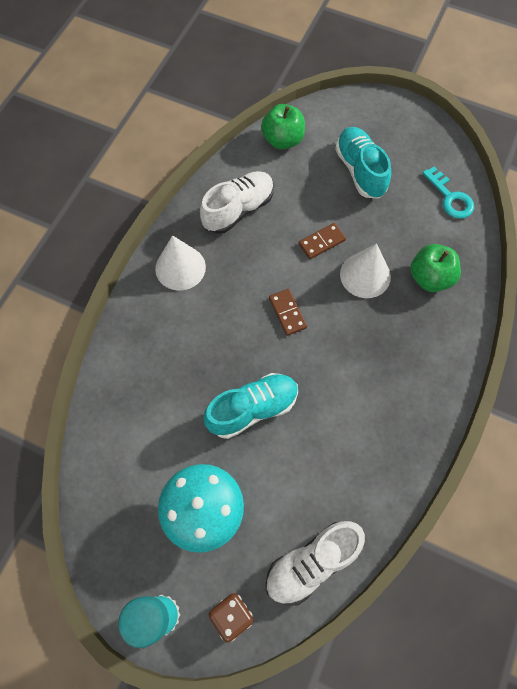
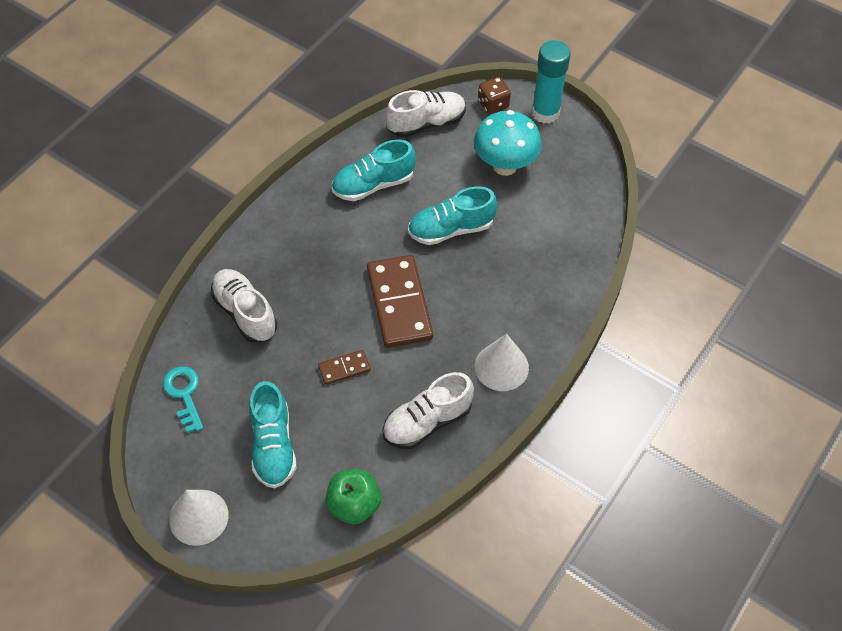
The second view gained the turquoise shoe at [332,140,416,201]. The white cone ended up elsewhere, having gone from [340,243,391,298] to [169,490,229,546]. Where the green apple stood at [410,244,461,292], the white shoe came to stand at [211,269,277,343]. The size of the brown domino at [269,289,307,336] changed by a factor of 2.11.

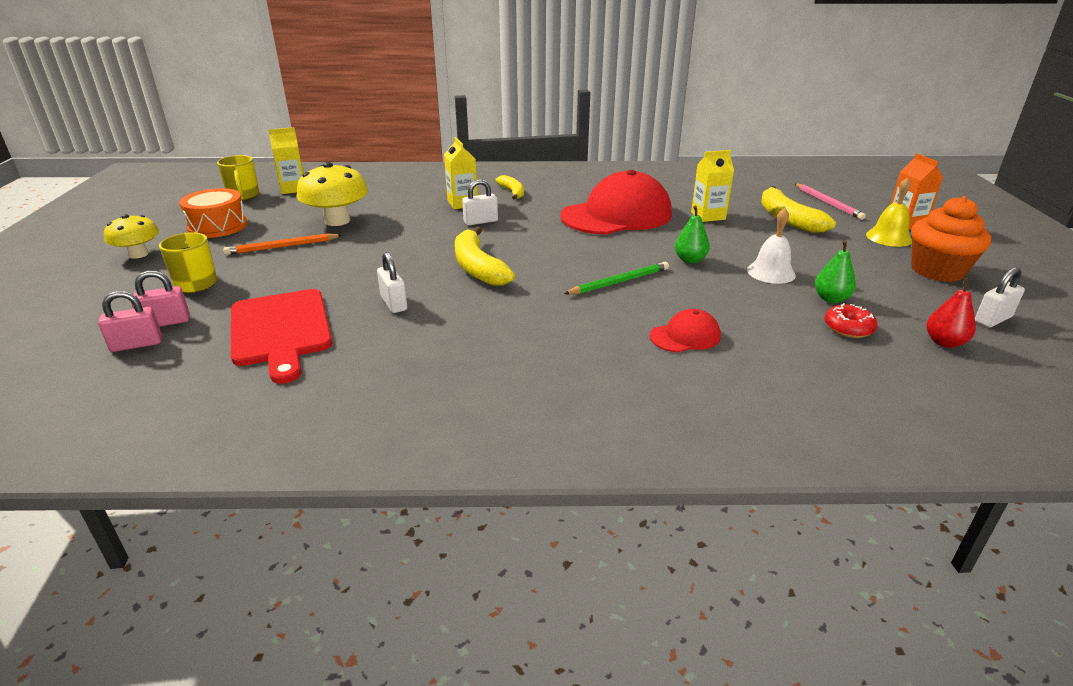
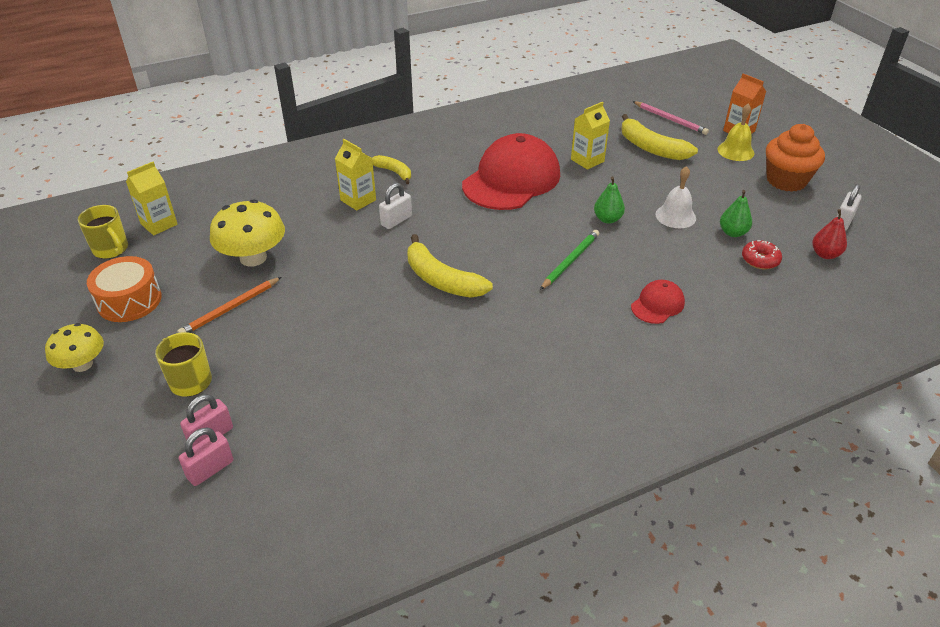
The second view lost the red cutting board at [231,289,332,384]. The second view lost the white padlock at [377,252,407,313].

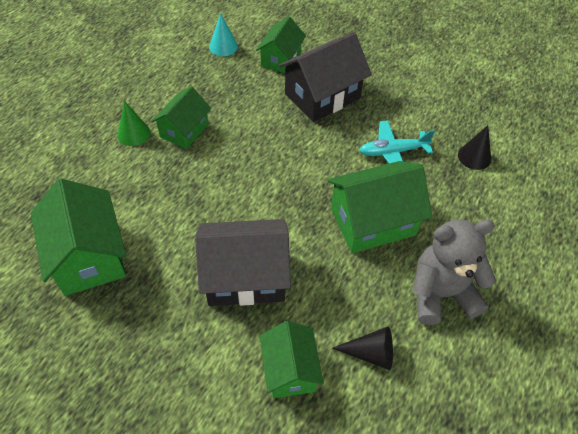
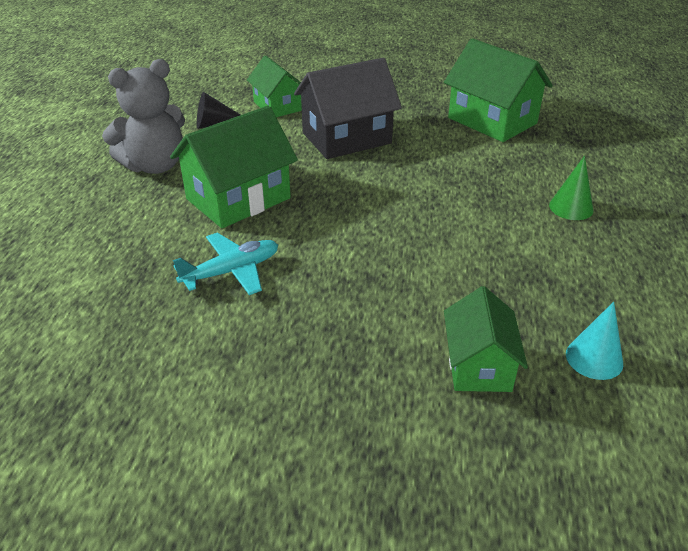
The second view lost the green house at [151,86,211,149]. The second view lost the black house at [279,32,372,122]. The second view lost the black cone at [458,125,491,170].

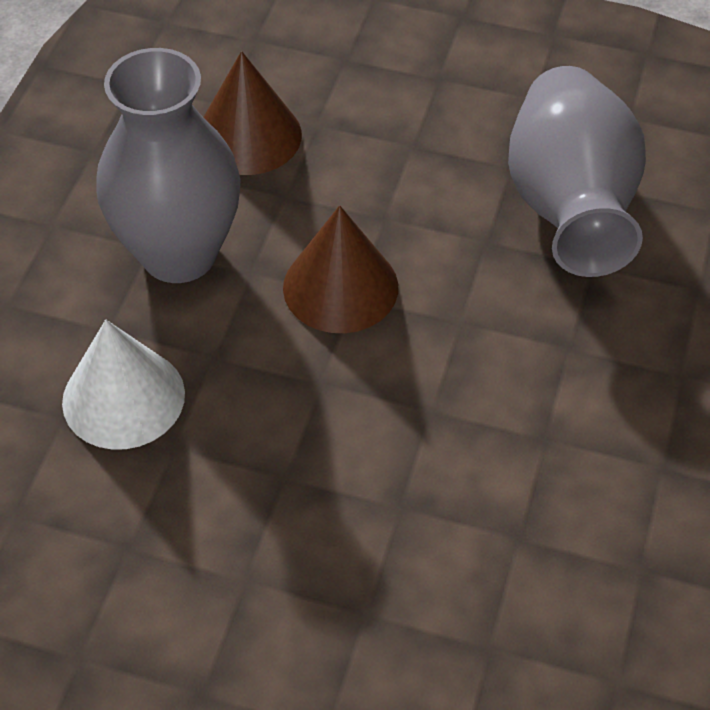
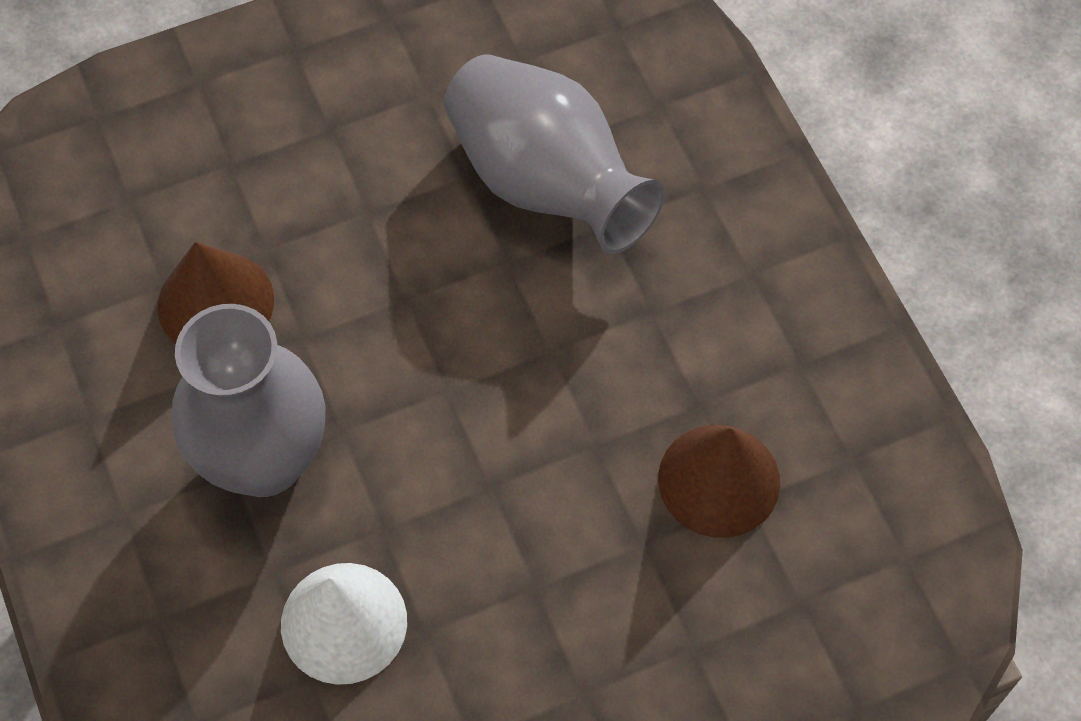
The brown cone ended up elsewhere, having gone from [283,205,398,333] to [658,425,780,538].

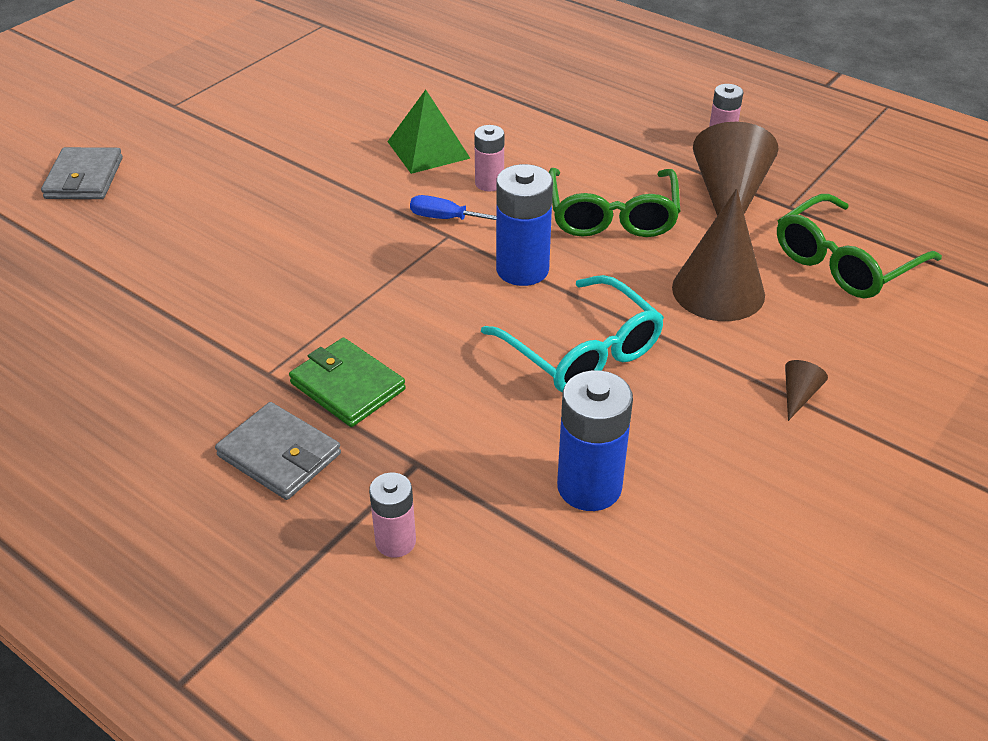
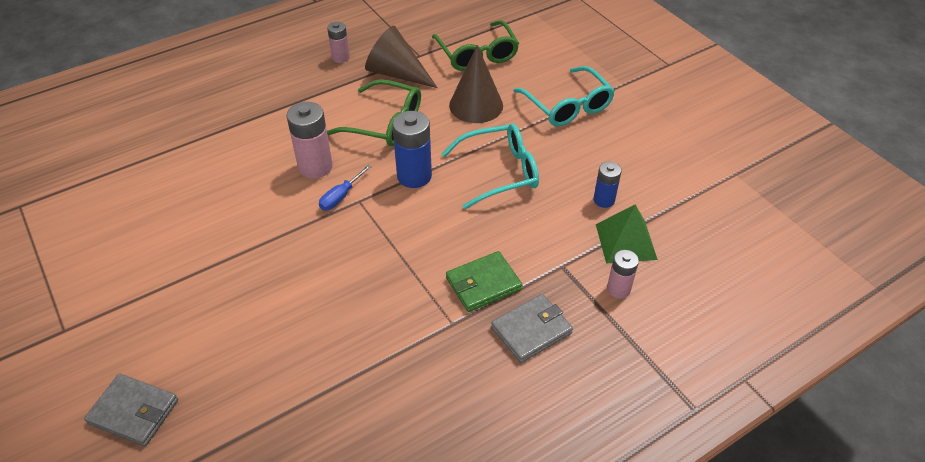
The green pyramid ended up elsewhere, having gone from [387,90,471,174] to [596,204,658,264]. Where the brown cone stood at [785,360,828,421], the turquoise glasses came to stand at [513,66,615,126]. The size of the pink battery at [474,125,504,191] changed by a factor of 1.67. The size of the blue battery at [557,370,633,511] changed by a factor of 0.60.

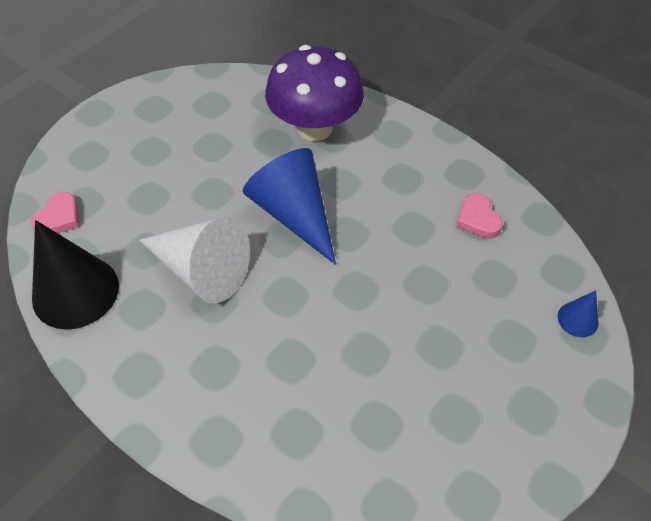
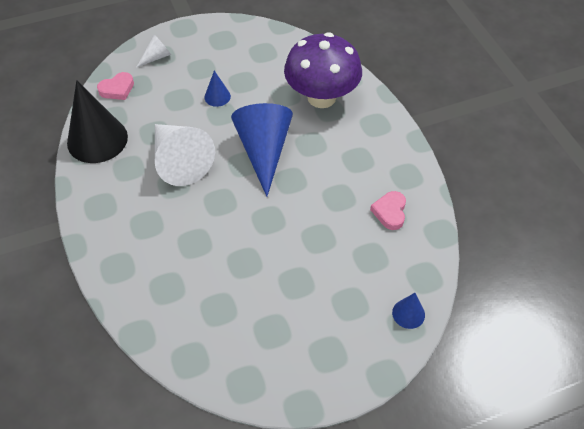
The second view gained the white cone at [137,35,171,67]. The second view gained the blue cone at [204,70,231,107].

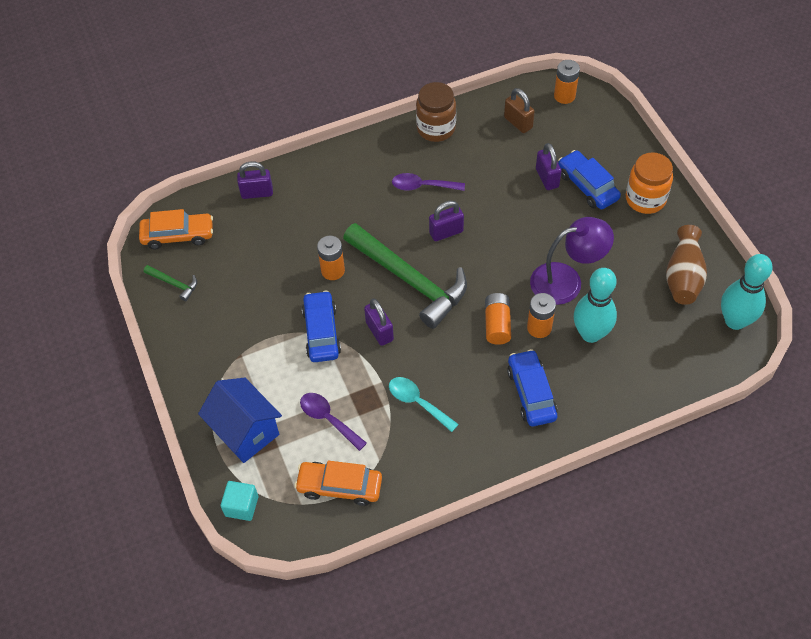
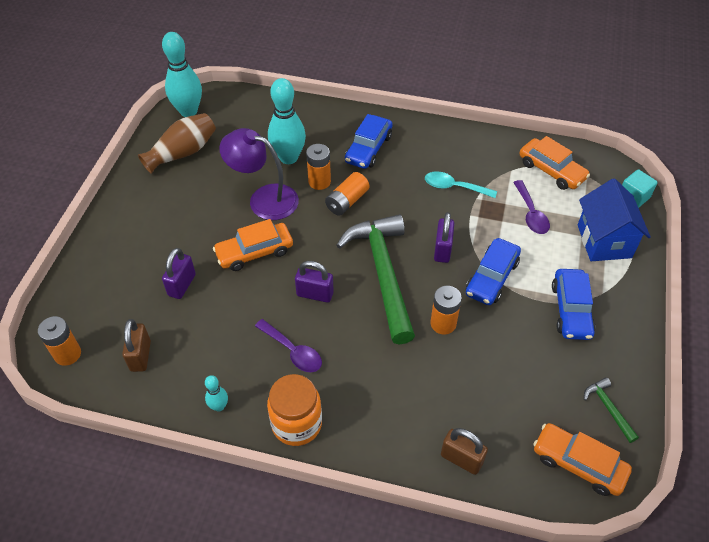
The second view gained the orange car at [213,219,293,271]. The blue car ended up elsewhere, having gone from [558,150,621,209] to [552,269,596,340]. The orange jar ended up elsewhere, having gone from [626,152,673,214] to [267,374,322,446]. Where the brown jar stood at [416,82,456,142], the turquoise bowling pin came to stand at [205,375,228,412]. What was the purple padlock at [237,161,273,199] turned into the brown padlock at [441,428,488,475]. The turquoise spoon at [389,377,459,432] ended up facing another way, 120 degrees clockwise from before.

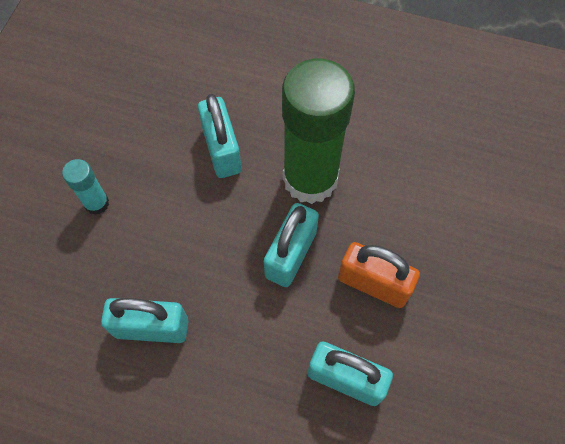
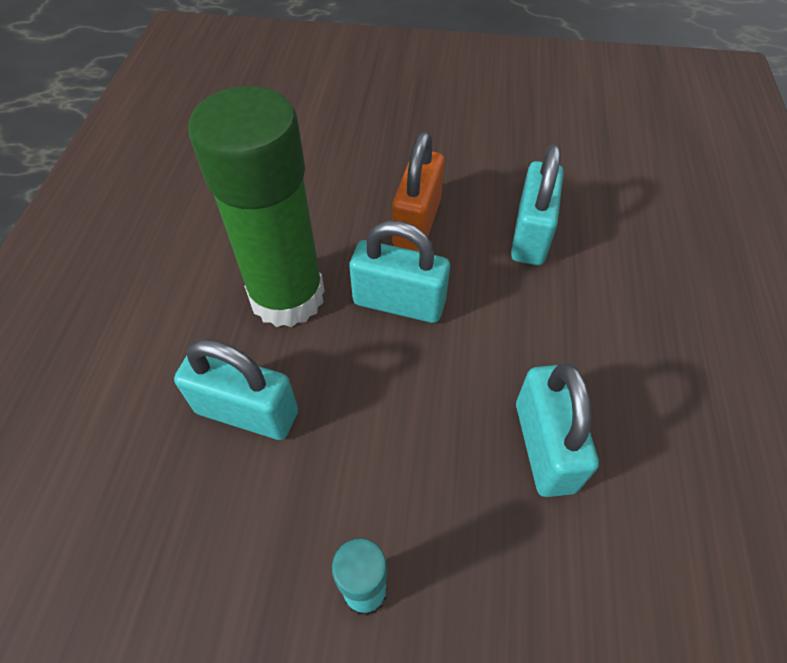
The turquoise padlock at [198,94,241,178] ended up facing another way, 45 degrees clockwise from before.

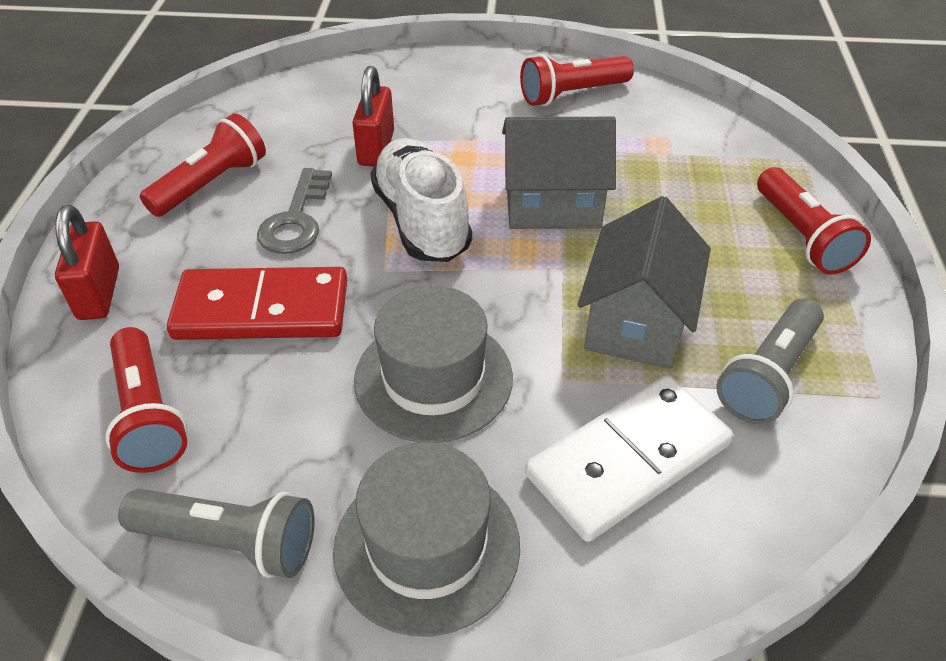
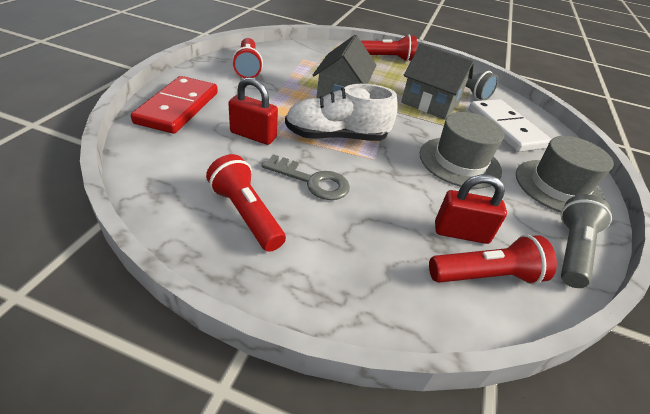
The red padlock ended up elsewhere, having gone from [55,205,119,320] to [435,174,507,244]. The red domino ended up elsewhere, having gone from [167,267,347,340] to [131,76,218,134].

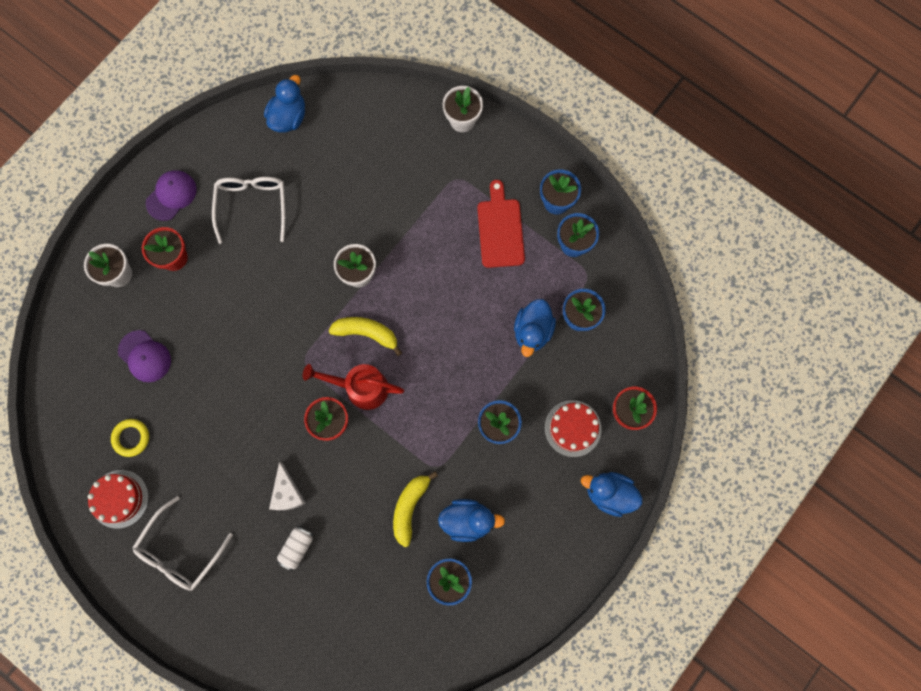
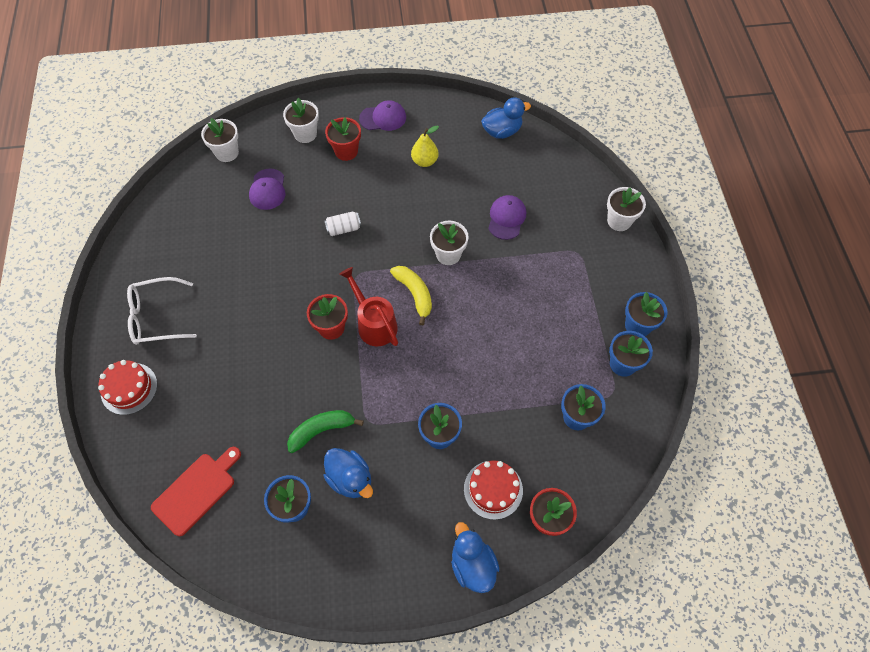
The second view lost the yellow ring at [111,419,149,457]. The second view lost the white cheese at [269,461,306,510]. The second view lost the blue duck at [514,299,556,357]. The second view gained the white flower pot at [201,118,239,162]. The second view gained the purple cap at [488,195,526,240]. The red cake ended up elsewhere, having gone from [88,470,149,528] to [98,360,157,415]. The white can ended up elsewhere, having gone from [277,526,314,571] to [324,212,361,236]. The red cutting board ended up elsewhere, having gone from [477,180,525,268] to [151,447,241,536]. Where the white glasses stood at [212,177,285,244], the yellow pear came to stand at [411,126,439,167]. What was the yellow banana at [393,471,438,547] turned into the green banana at [287,410,364,453].

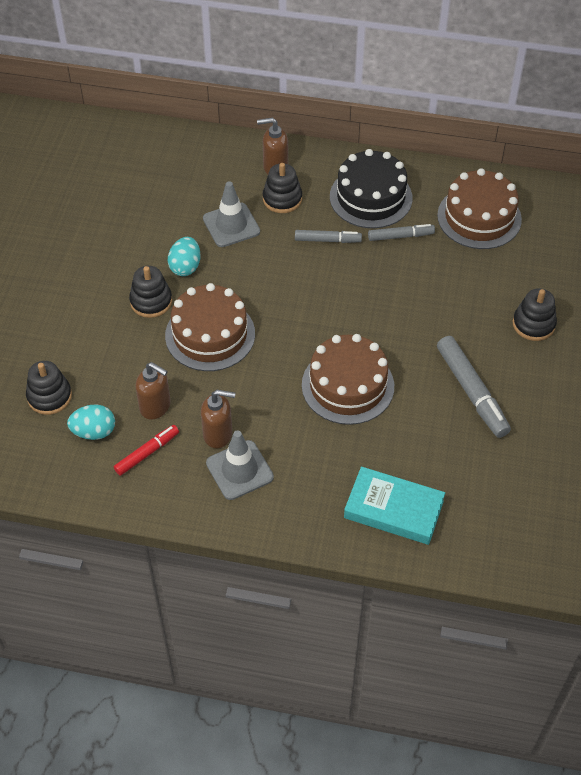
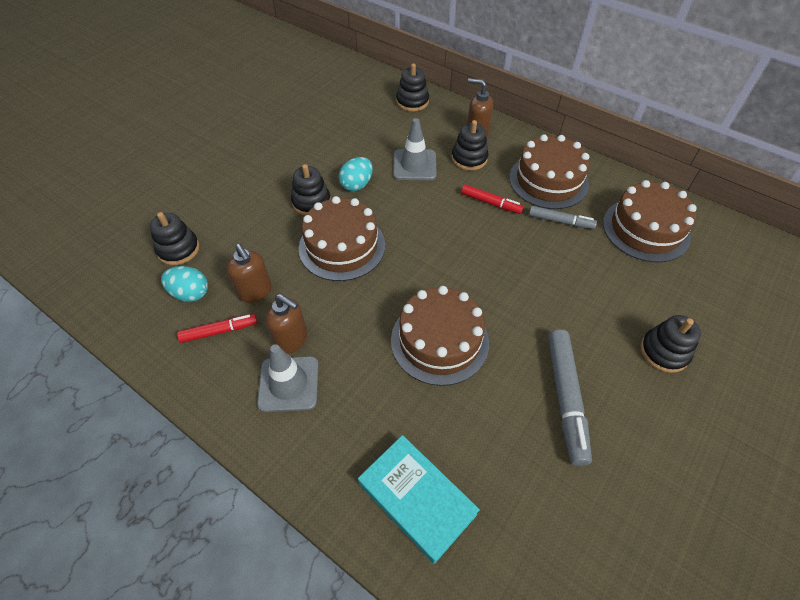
The second view gained the black stacking toy at [396,63,429,112]. What was the grey marker at [295,230,362,243] turned into the red marker at [461,184,524,214]. What was the black cake at [330,149,412,228] turned into the brown cake at [509,134,590,209].

